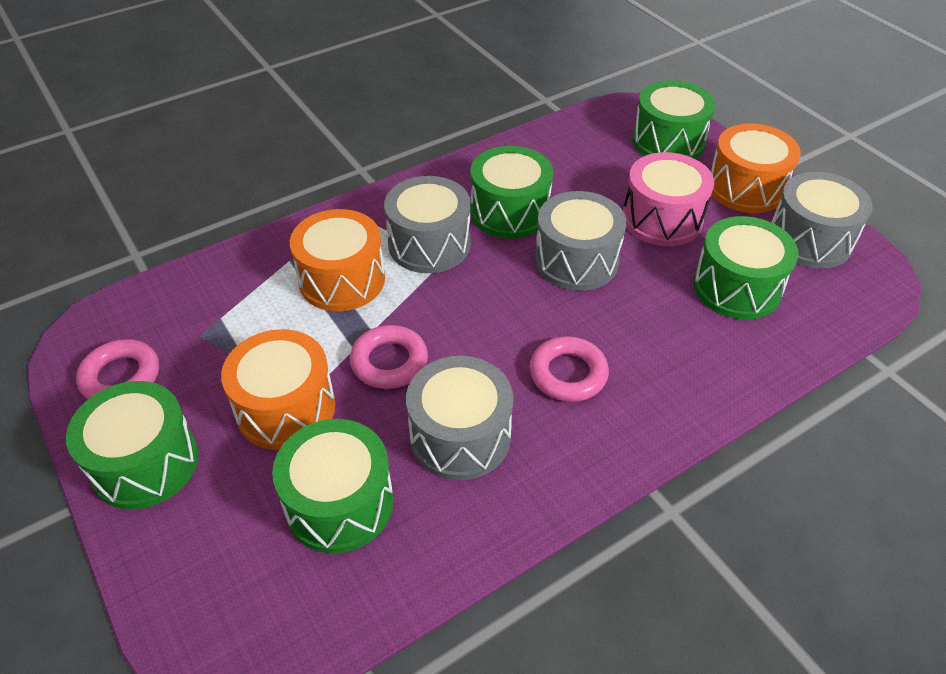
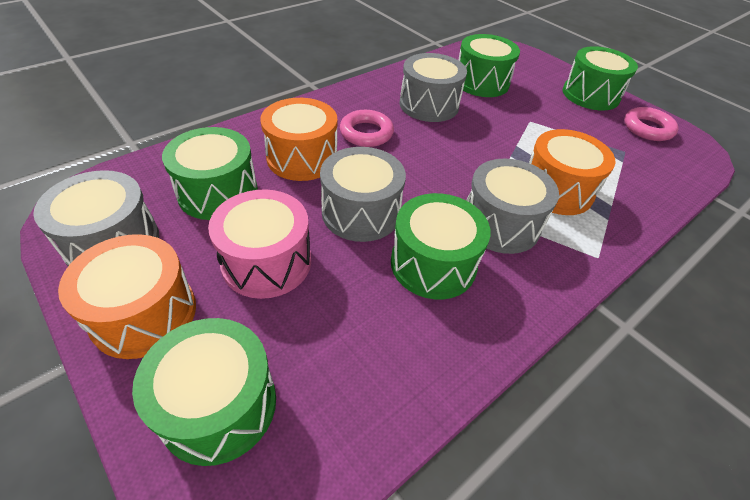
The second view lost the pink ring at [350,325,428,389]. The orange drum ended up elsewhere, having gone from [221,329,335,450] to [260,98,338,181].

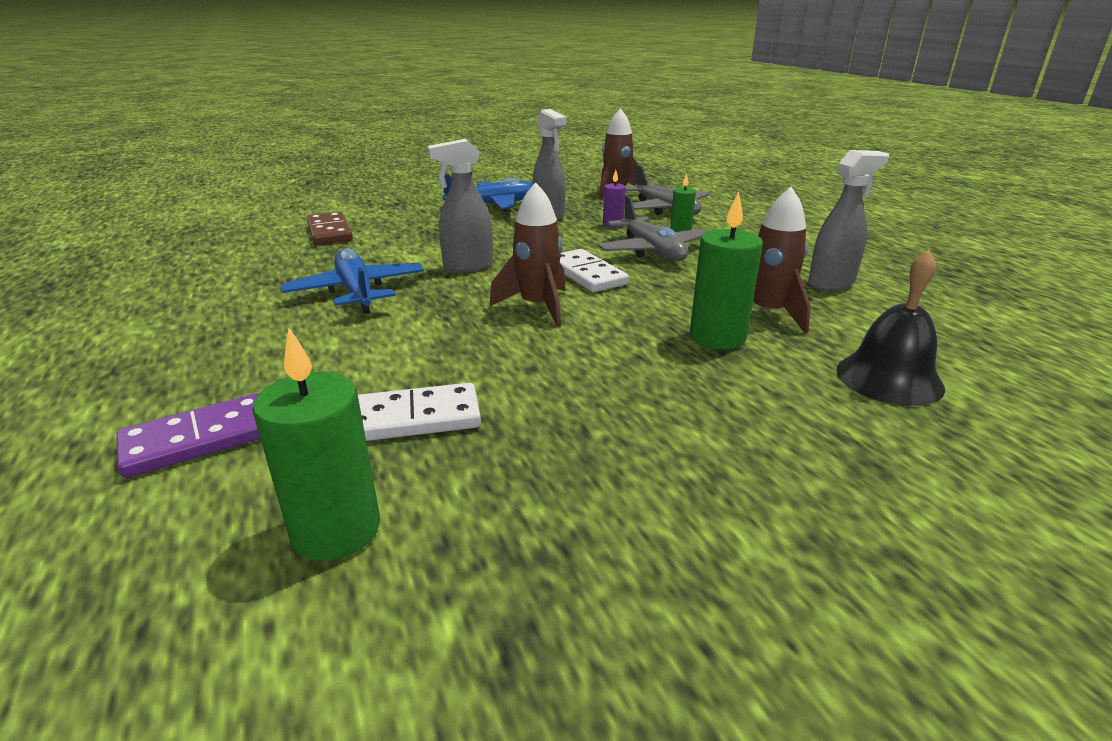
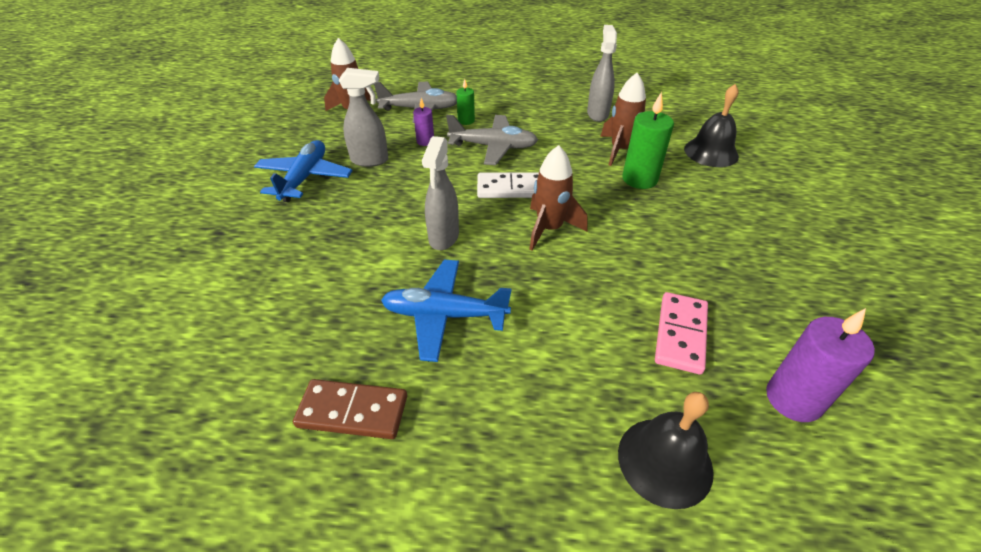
The brown domino ended up elsewhere, having gone from [307,212,353,245] to [293,379,407,439]. Where the purple domino stood at [116,393,260,478], the black bell came to stand at [618,392,714,509]. What was the green candle at [252,328,380,561] turned into the purple candle at [766,308,875,422]. What was the white domino at [358,383,481,441] turned into the pink domino at [655,292,708,375].

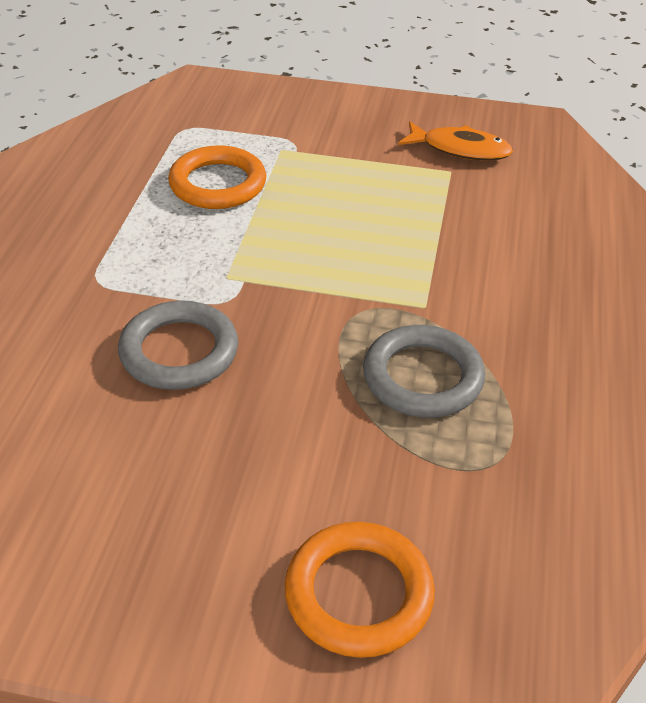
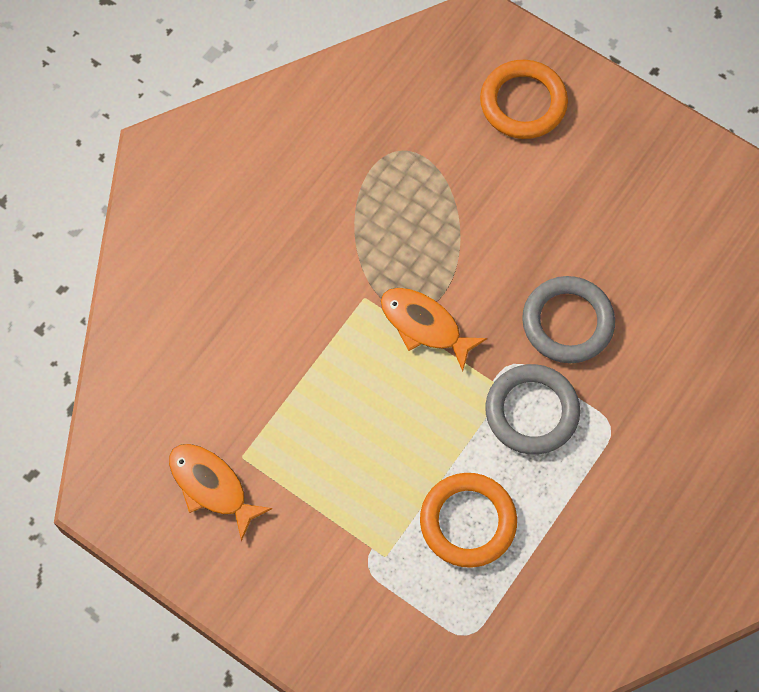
The second view gained the orange fish at [381,288,487,371]. The grey ring ended up elsewhere, having gone from [363,325,485,418] to [485,364,580,455].

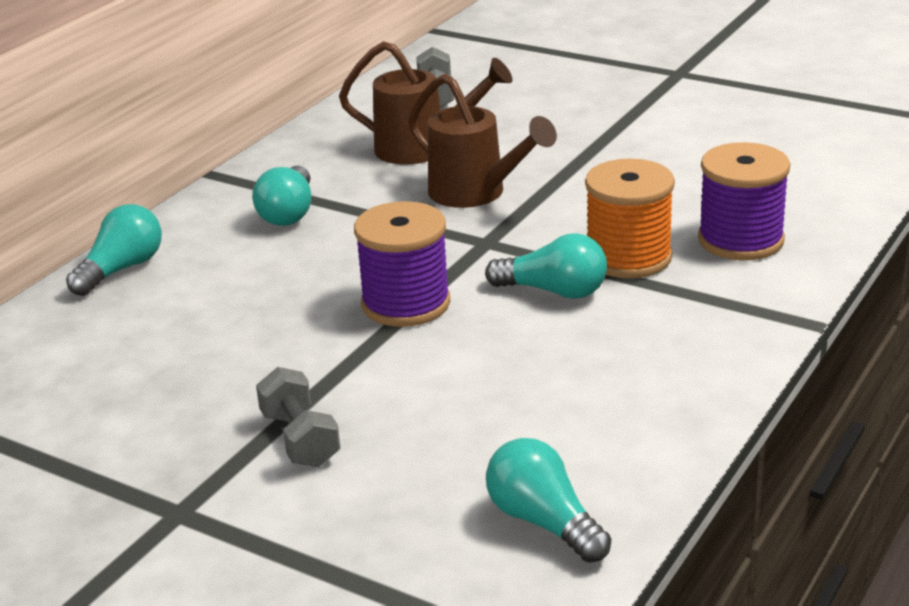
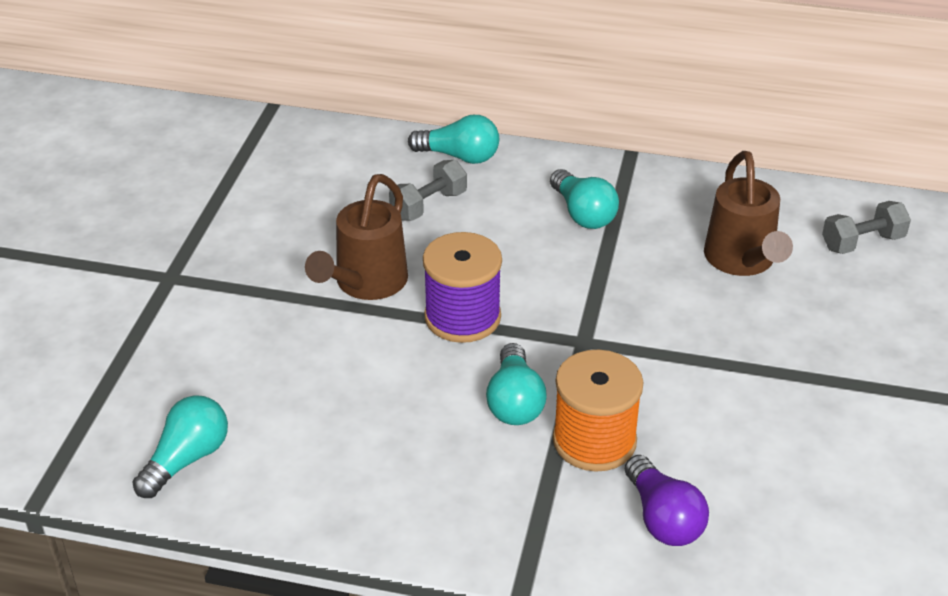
The grey dumbbell ended up elsewhere, having gone from [256,367,340,467] to [389,160,467,221]. The brown watering can ended up elsewhere, having gone from [408,74,557,208] to [305,174,408,300]. Where the purple spool stood at [698,142,790,260], the purple light bulb came to stand at [625,455,709,546]. The turquoise light bulb at [252,165,311,226] ended up facing another way, 105 degrees counterclockwise from before.

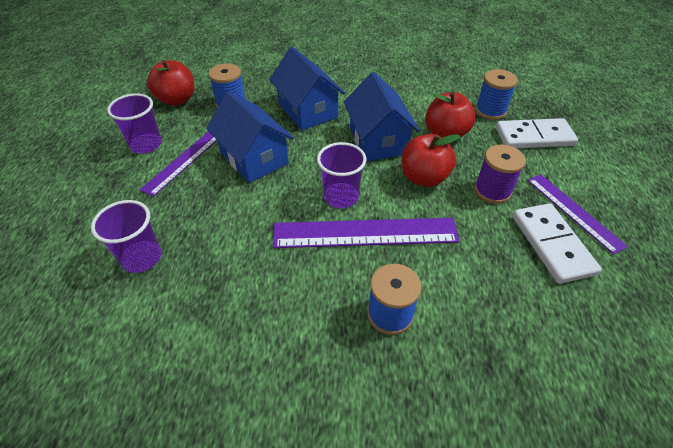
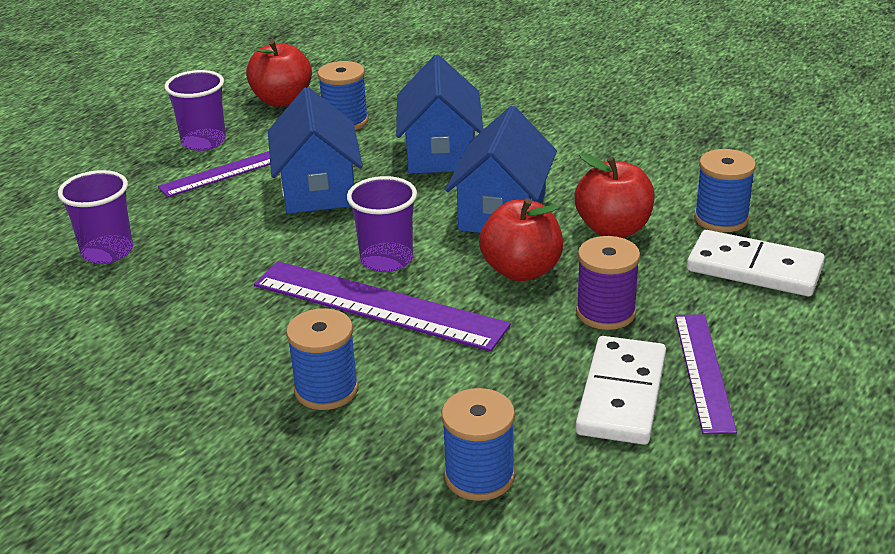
The second view gained the blue spool at [441,388,515,501].

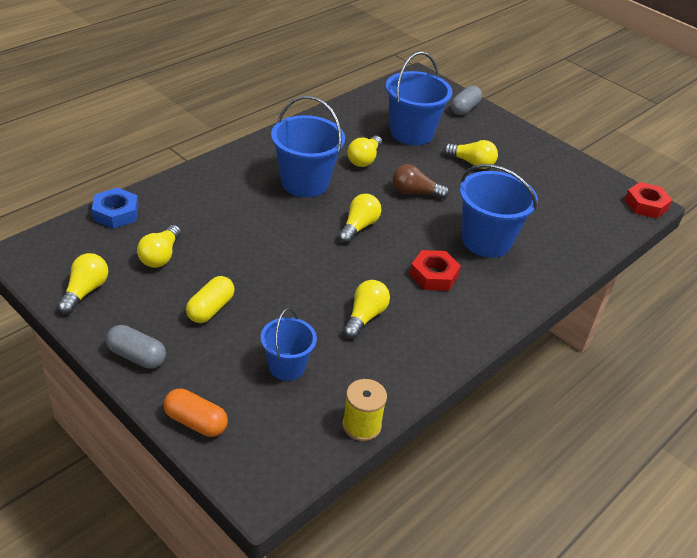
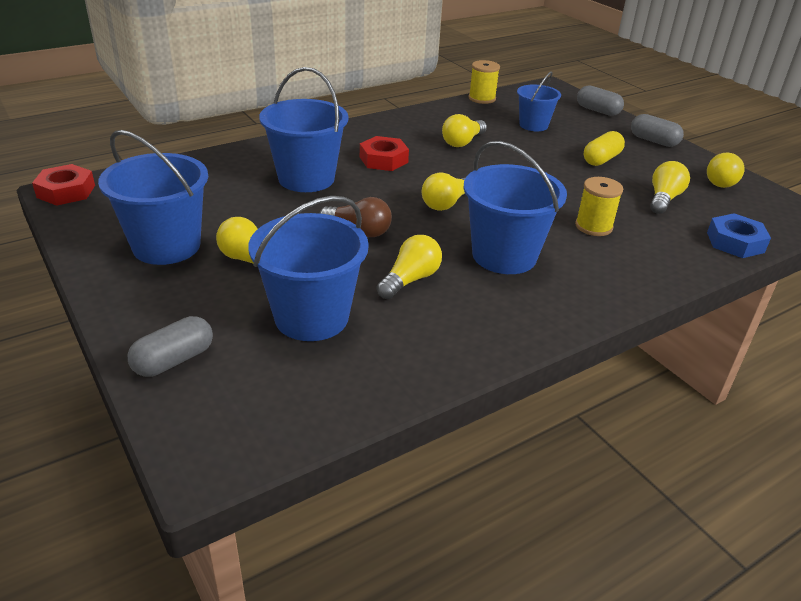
The second view gained the blue bucket at [98,130,208,265]. The second view gained the yellow spool at [575,177,623,236]. What was the orange capsule at [163,389,228,437] turned into the grey capsule at [577,85,624,116].

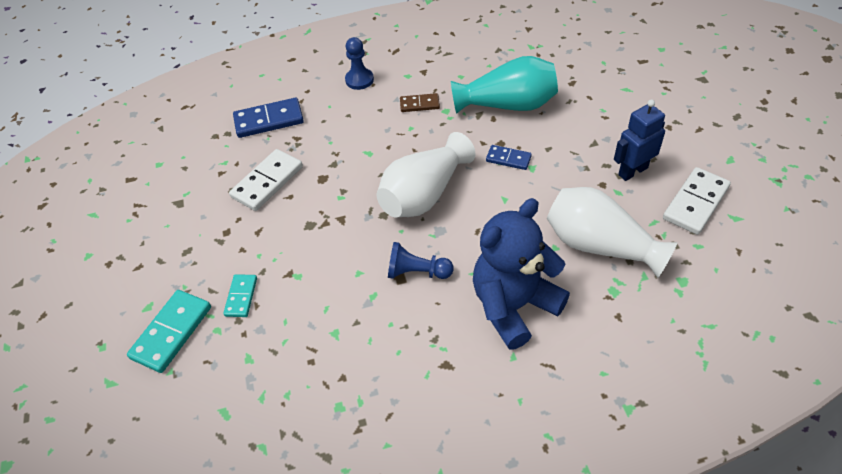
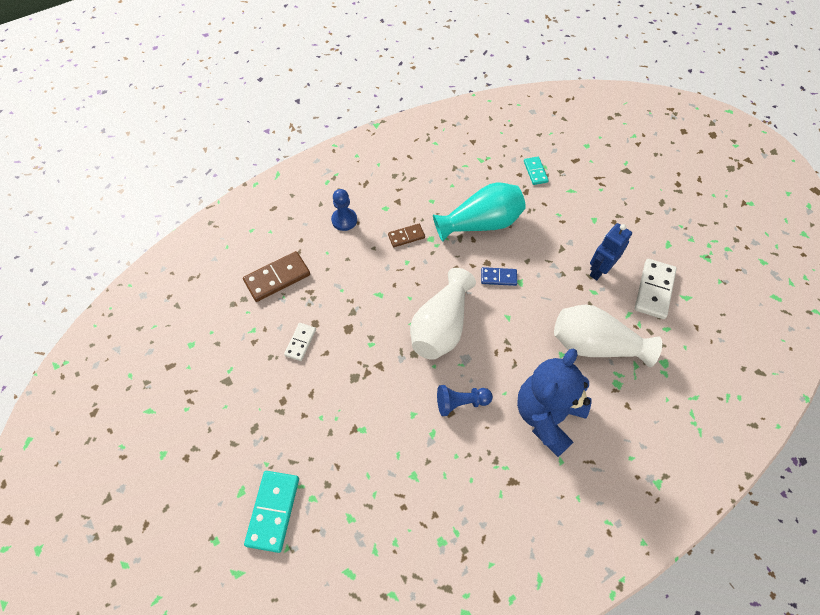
The turquoise domino ended up elsewhere, having gone from [223,274,257,317] to [524,157,549,185]. What was the blue domino at [233,98,304,138] turned into the brown domino at [243,251,310,302]. The size of the white domino at [229,149,303,211] changed by a factor of 0.59.

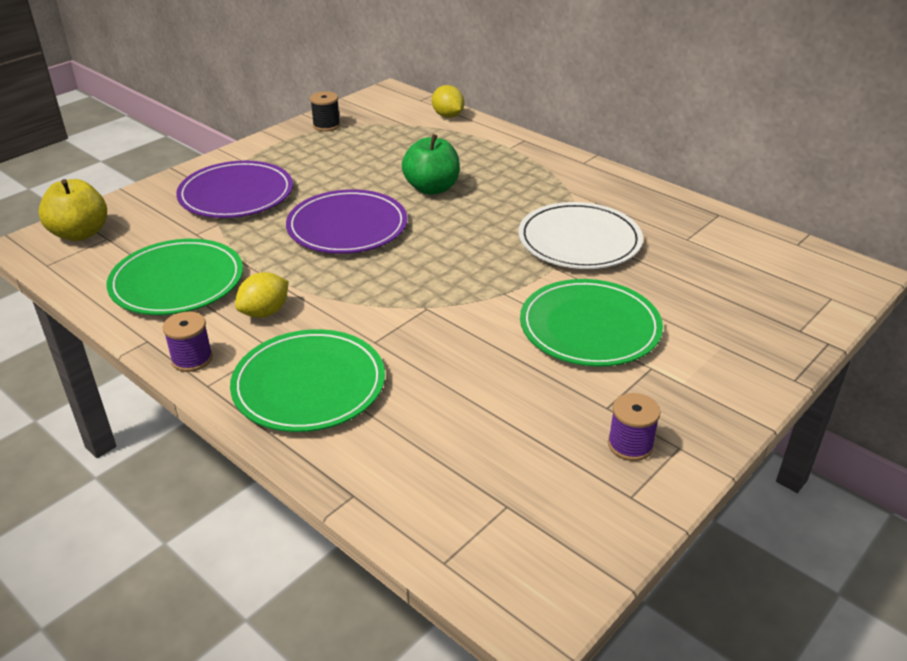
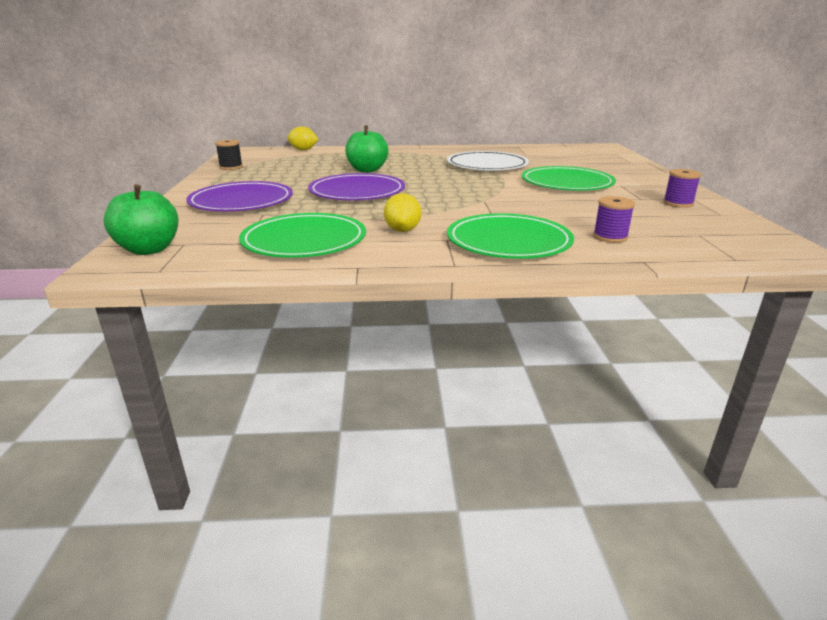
The purple spool ended up elsewhere, having gone from [163,312,213,372] to [593,196,635,243]. What was the yellow apple at [39,179,107,241] turned into the green apple at [104,184,178,255].

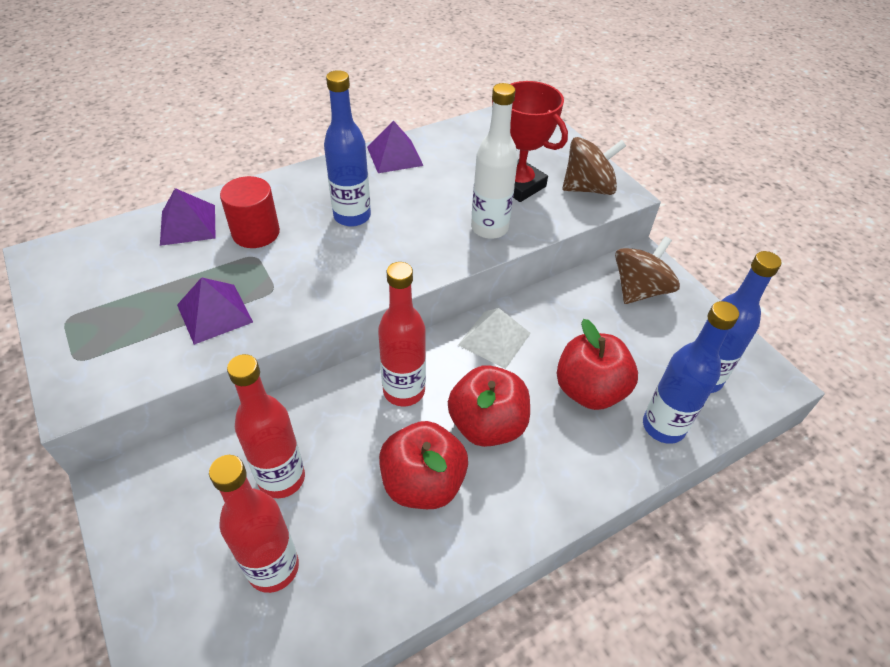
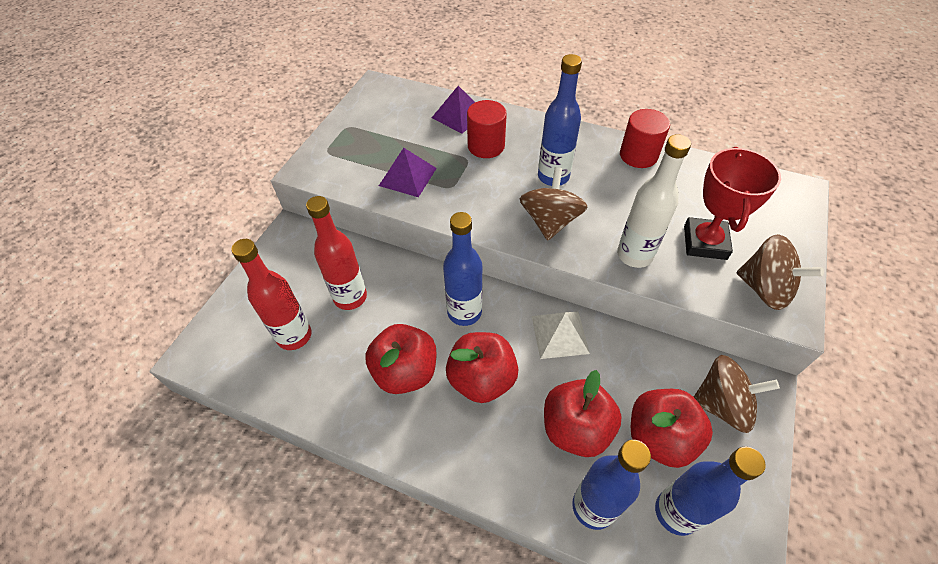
The second view gained the brown spinning top at [520,167,588,240]. The second view gained the red apple at [631,389,713,468]. Where the purple pyramid stood at [367,120,424,173], the red cylinder came to stand at [620,109,670,168]. What was the red bottle at [378,262,426,406] turned into the blue bottle at [443,212,483,326].

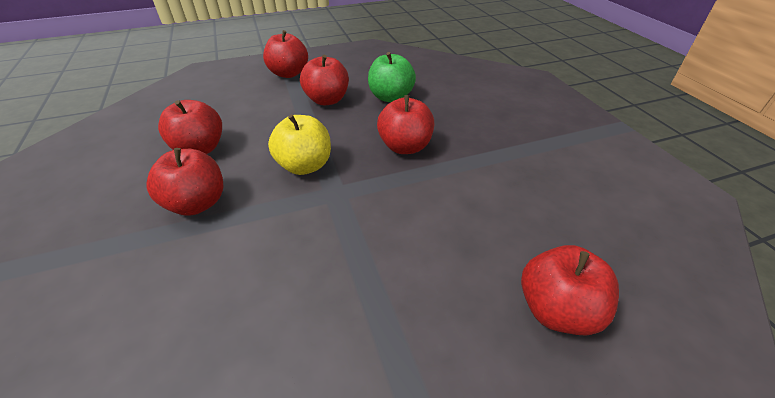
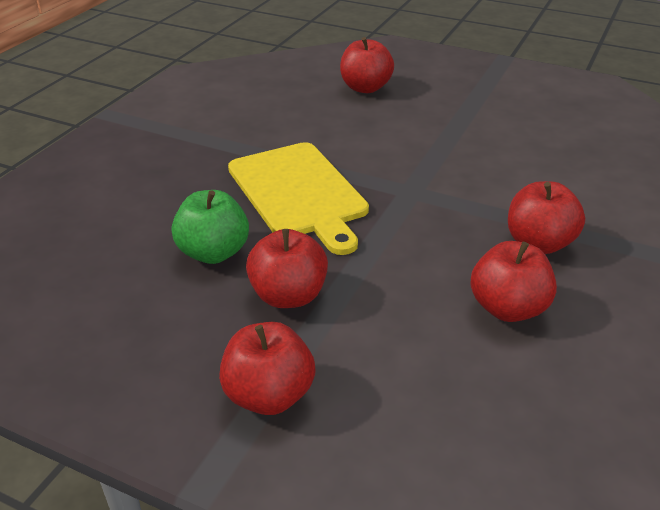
The second view lost the yellow apple at [268,114,331,175]. Where the red apple stood at [377,95,434,154], the yellow cutting board came to stand at [228,142,369,255].

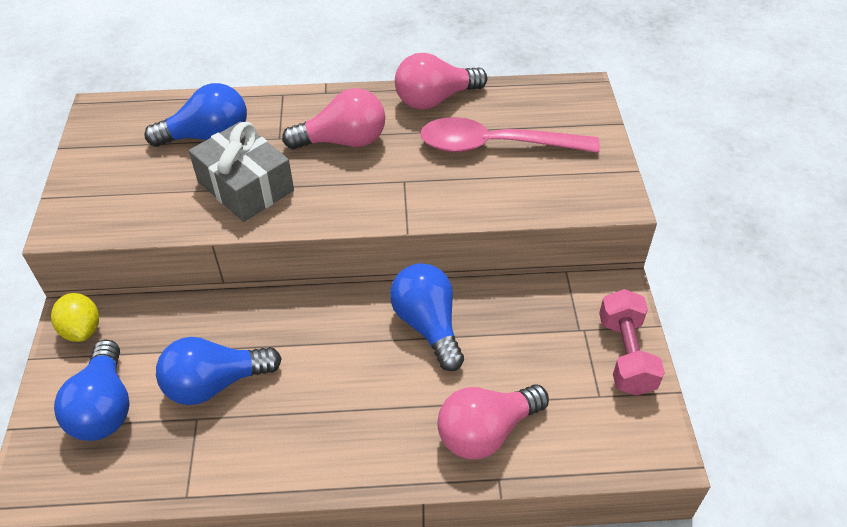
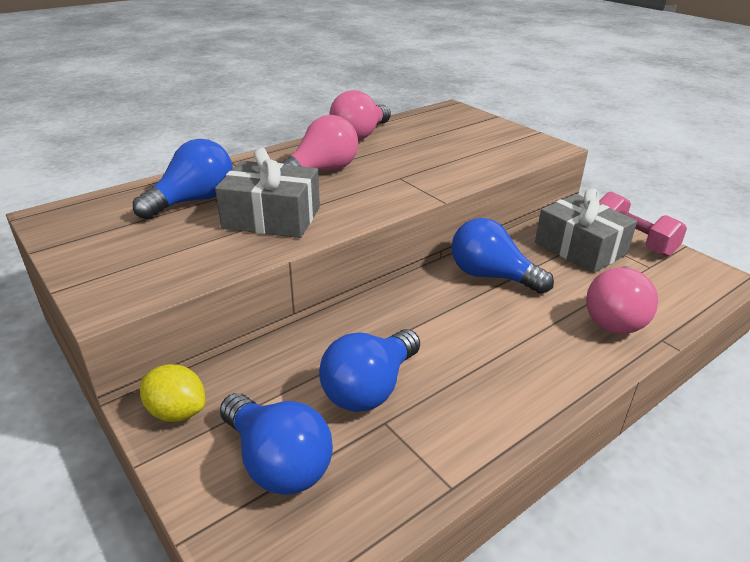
The second view lost the pink spoon at [420,117,600,153]. The second view gained the grey gift at [535,188,637,273].

